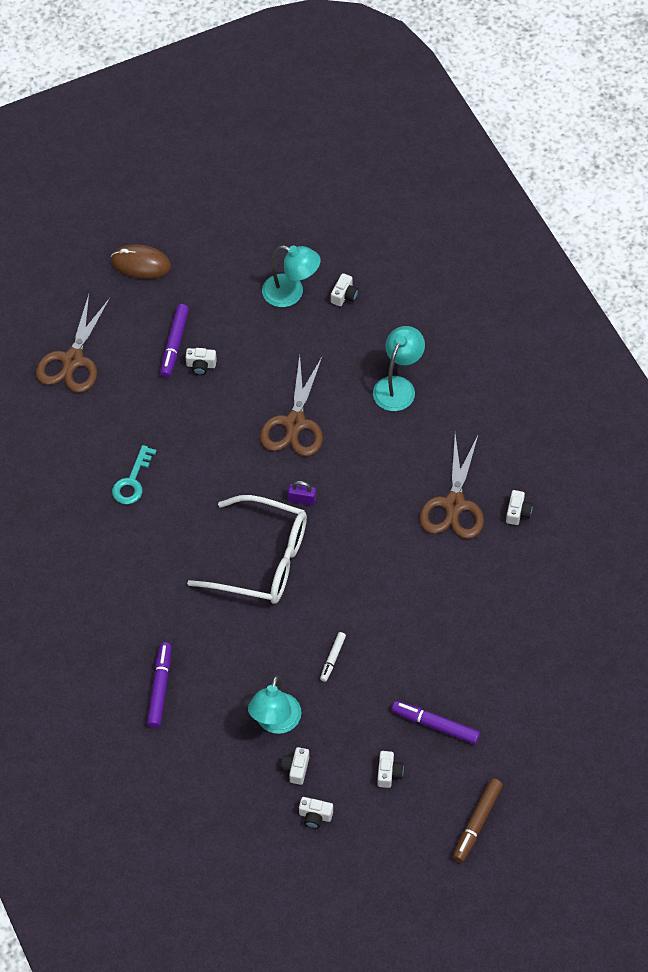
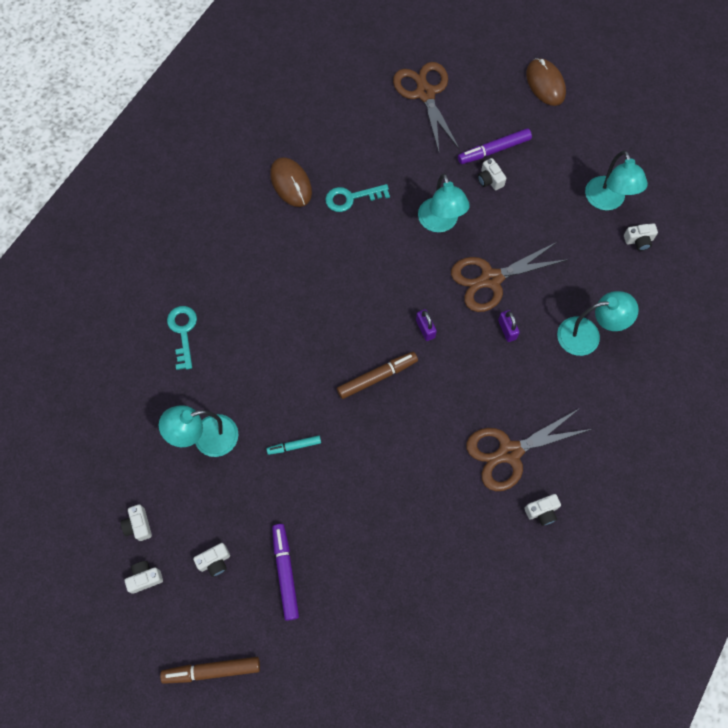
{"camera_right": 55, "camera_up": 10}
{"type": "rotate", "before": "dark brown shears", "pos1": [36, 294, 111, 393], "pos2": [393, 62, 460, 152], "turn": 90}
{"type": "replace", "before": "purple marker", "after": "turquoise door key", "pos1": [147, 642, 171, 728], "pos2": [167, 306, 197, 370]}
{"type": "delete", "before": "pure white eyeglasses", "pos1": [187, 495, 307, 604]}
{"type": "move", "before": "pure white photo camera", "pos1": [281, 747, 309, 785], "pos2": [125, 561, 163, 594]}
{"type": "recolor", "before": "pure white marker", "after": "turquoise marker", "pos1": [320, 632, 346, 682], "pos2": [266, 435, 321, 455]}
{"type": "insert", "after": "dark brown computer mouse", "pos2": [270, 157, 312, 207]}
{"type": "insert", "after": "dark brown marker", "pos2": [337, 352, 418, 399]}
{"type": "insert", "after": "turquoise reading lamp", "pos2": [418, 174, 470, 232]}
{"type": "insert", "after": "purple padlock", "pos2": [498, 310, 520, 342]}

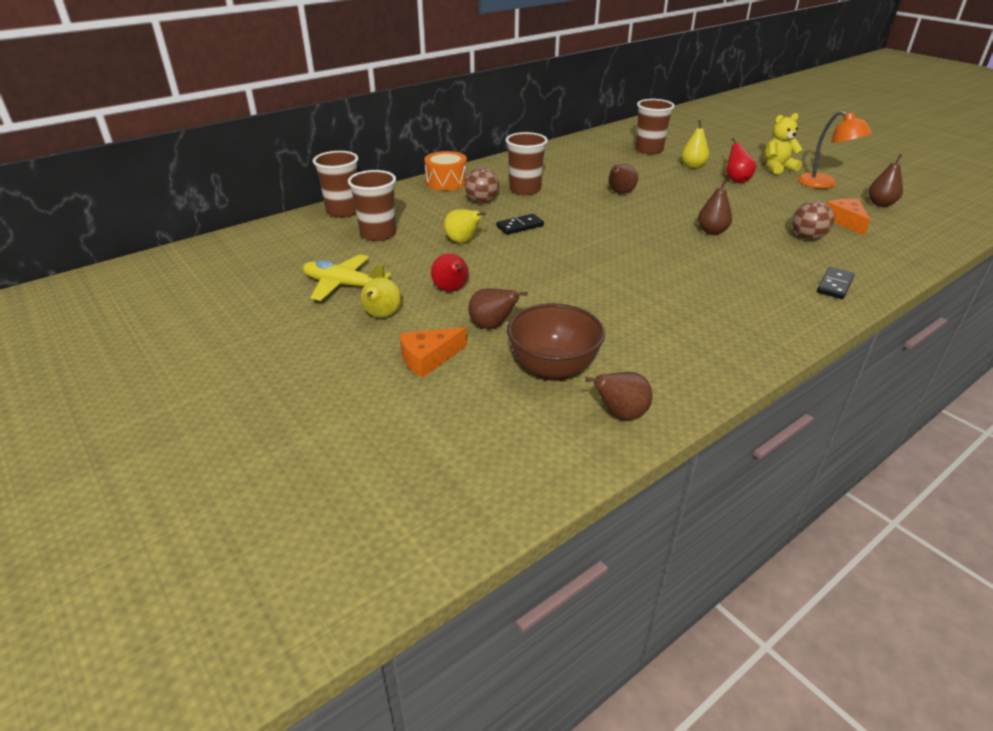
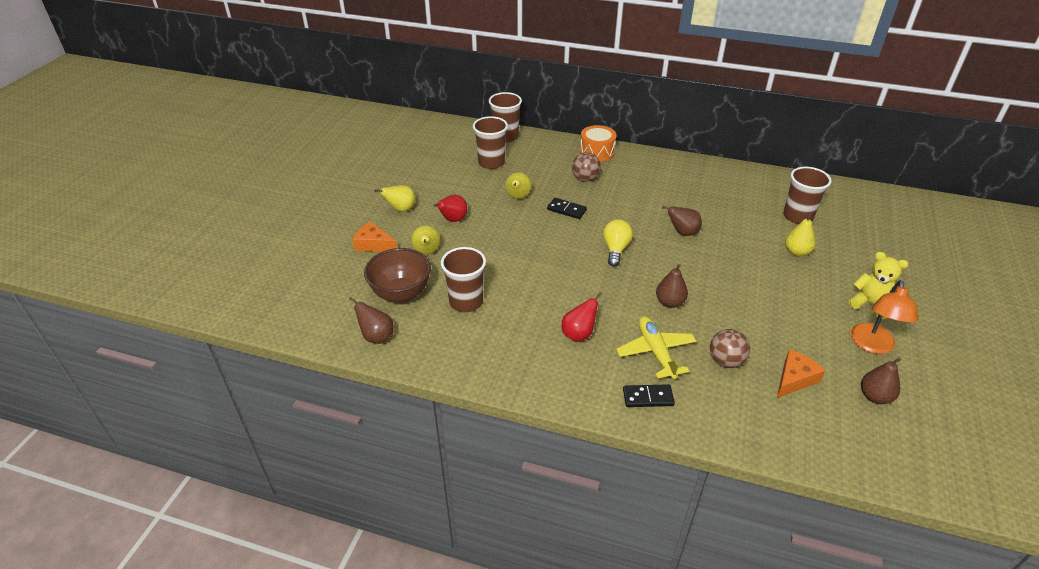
{"camera_right": 55, "camera_up": 5}
{"type": "move", "before": "golden plane", "pos1": [303, 254, 391, 301], "pos2": [616, 316, 697, 379]}
{"type": "recolor", "before": "dark brown toy pear", "after": "golden toy pear", "pos1": [468, 288, 527, 329], "pos2": [411, 226, 440, 254]}
{"type": "move", "before": "dark brown cup", "pos1": [506, 132, 548, 195], "pos2": [441, 247, 486, 312]}
{"type": "move", "before": "red toy pear", "pos1": [726, 138, 756, 183], "pos2": [562, 292, 602, 342]}
{"type": "insert", "after": "golden light bulb", "pos2": [603, 219, 633, 267]}

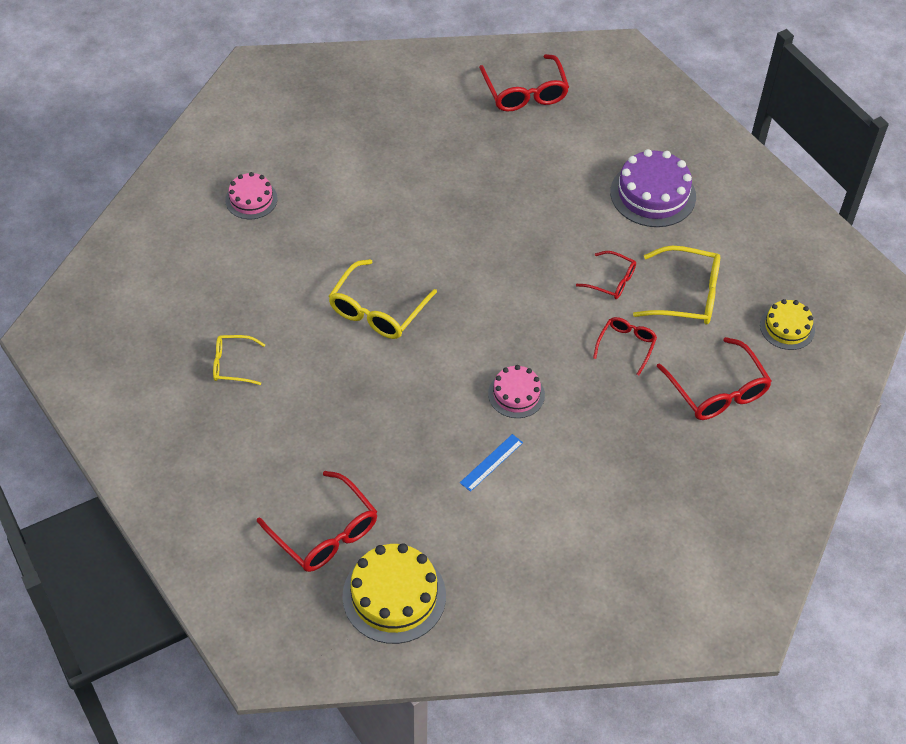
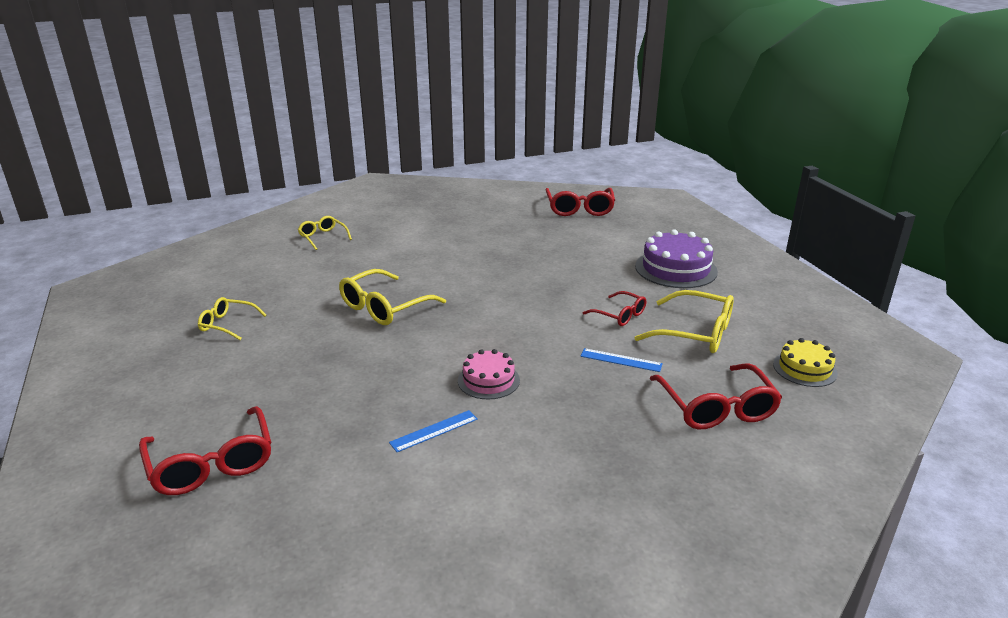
{"camera_right": 15, "camera_up": -25}
{"type": "replace", "before": "rosy layer cake", "after": "golden eyeglasses", "pos1": [225, 172, 278, 219], "pos2": [298, 216, 352, 250]}
{"type": "delete", "before": "golden layer cake", "pos1": [342, 543, 446, 644]}
{"type": "replace", "before": "red eyeglasses", "after": "blue straightedge", "pos1": [593, 317, 657, 375], "pos2": [581, 348, 663, 372]}

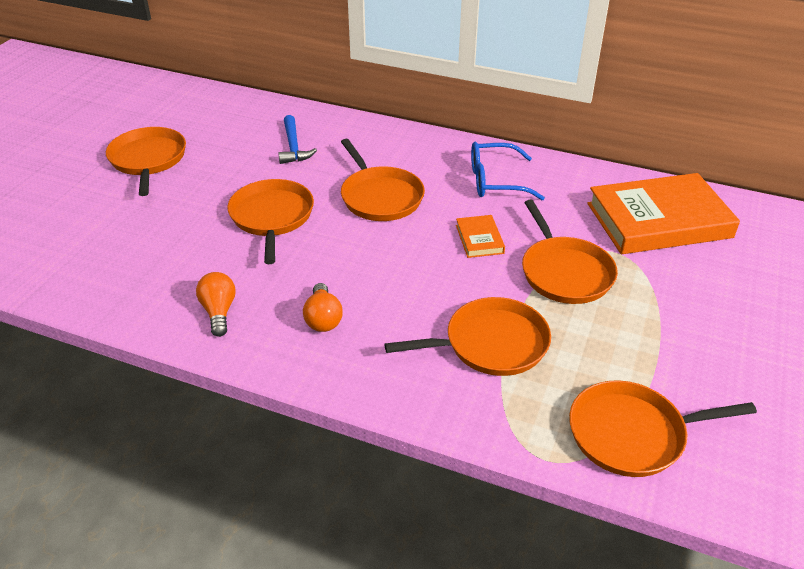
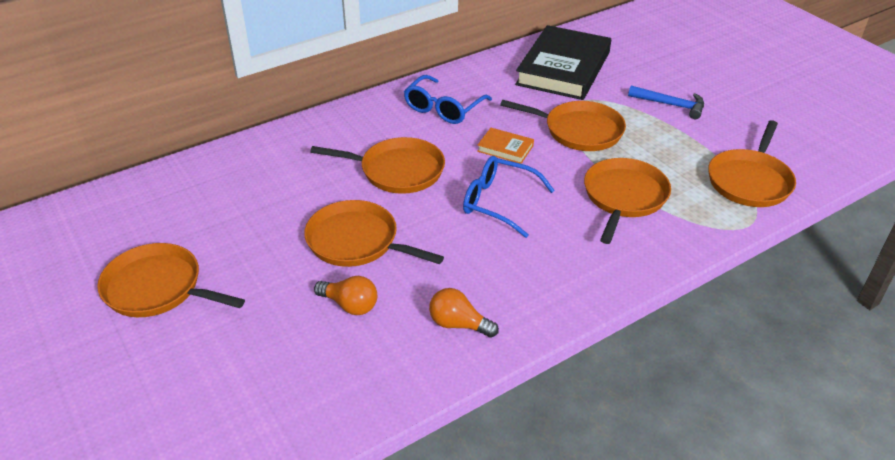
{"camera_right": -55, "camera_up": 0}
{"type": "move", "before": "blue hammer", "pos1": [278, 115, 317, 164], "pos2": [628, 86, 704, 119]}
{"type": "move", "before": "orange light bulb", "pos1": [303, 283, 343, 332], "pos2": [314, 276, 377, 315]}
{"type": "recolor", "before": "orange hardcover", "after": "ebony hardcover", "pos1": [587, 173, 740, 254], "pos2": [515, 25, 611, 100]}
{"type": "insert", "after": "blue eyeglasses", "pos2": [463, 156, 555, 238]}

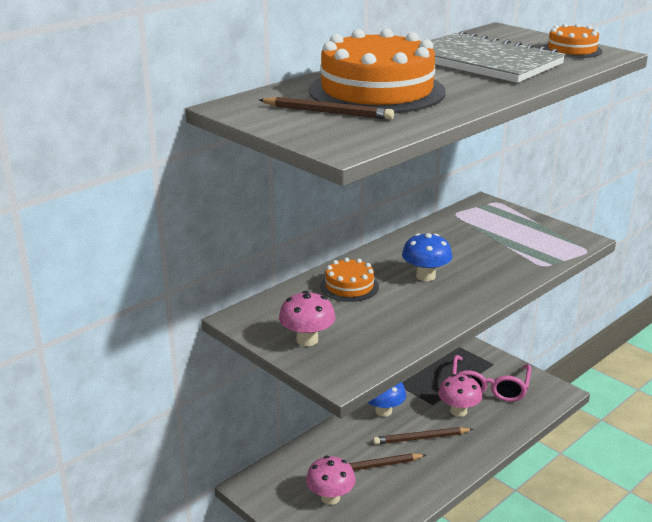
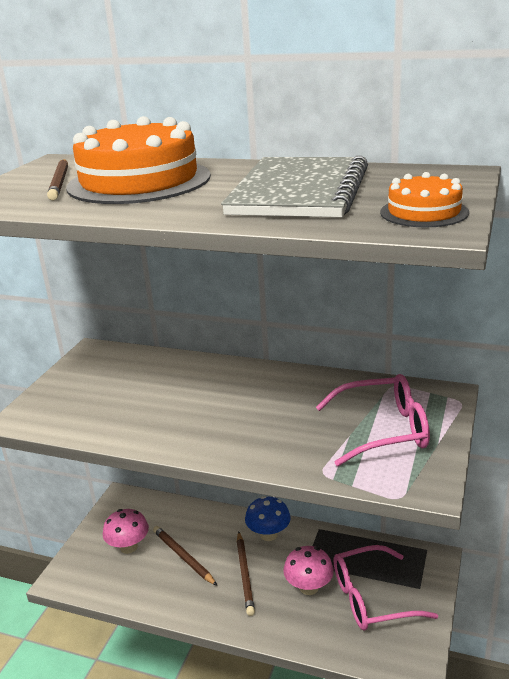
{"camera_right": 65, "camera_up": 0}
{"type": "delete", "before": "rosy mushroom", "pos1": [279, 291, 335, 346]}
{"type": "delete", "before": "orange layer cake", "pos1": [320, 257, 379, 302]}
{"type": "rotate", "before": "dark brown wooden pencil", "pos1": [373, 427, 473, 445], "pos2": [237, 532, 255, 616], "turn": -150}
{"type": "delete", "before": "blue mushroom", "pos1": [402, 233, 452, 281]}
{"type": "insert", "after": "rosy eyeglasses", "pos2": [316, 374, 430, 466]}

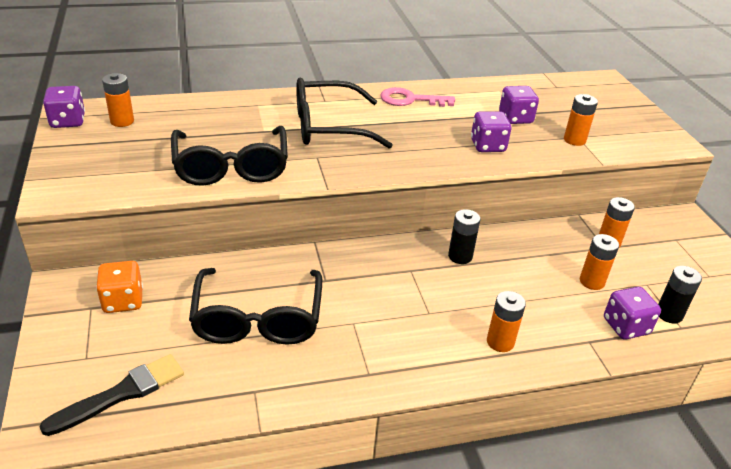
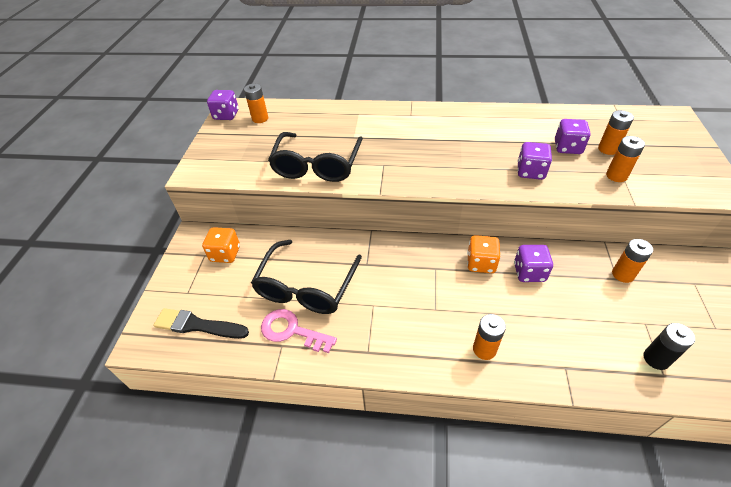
{"camera_right": 25, "camera_up": 10}
{"type": "rotate", "before": "ebony paintbrush", "pos1": [39, 354, 184, 436], "pos2": [153, 308, 249, 339], "turn": -150}
{"type": "delete", "before": "ebony eyeglasses", "pos1": [296, 78, 393, 149]}
{"type": "move", "before": "rosy door key", "pos1": [380, 87, 455, 107], "pos2": [261, 309, 337, 353]}
{"type": "replace", "before": "ebony power cell", "after": "orange dice", "pos1": [448, 209, 480, 264], "pos2": [467, 235, 501, 273]}
{"type": "move", "before": "orange power cell", "pos1": [580, 234, 619, 290], "pos2": [598, 110, 634, 155]}
{"type": "move", "before": "purple dice", "pos1": [604, 287, 661, 340], "pos2": [514, 245, 553, 282]}

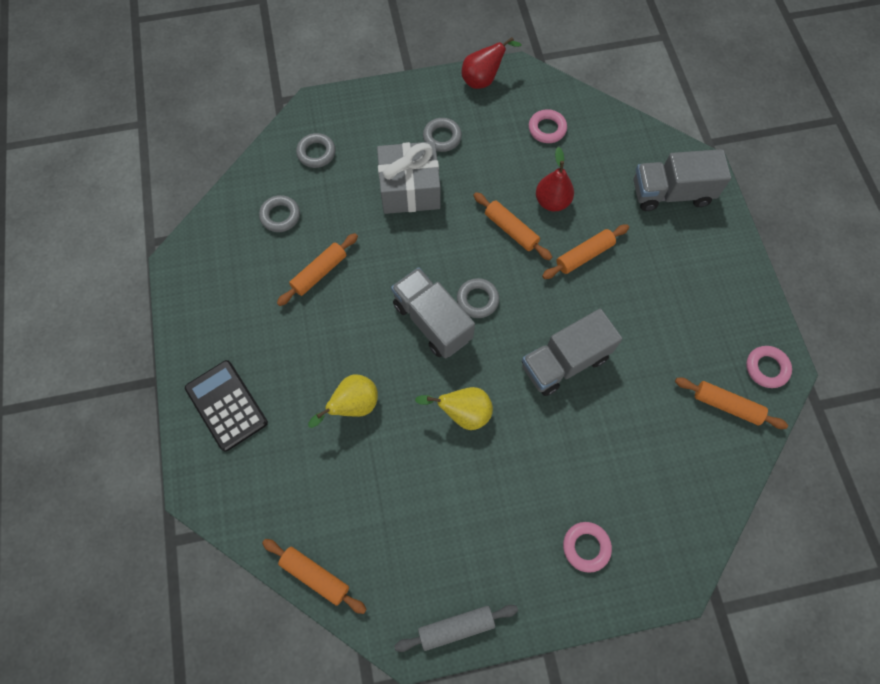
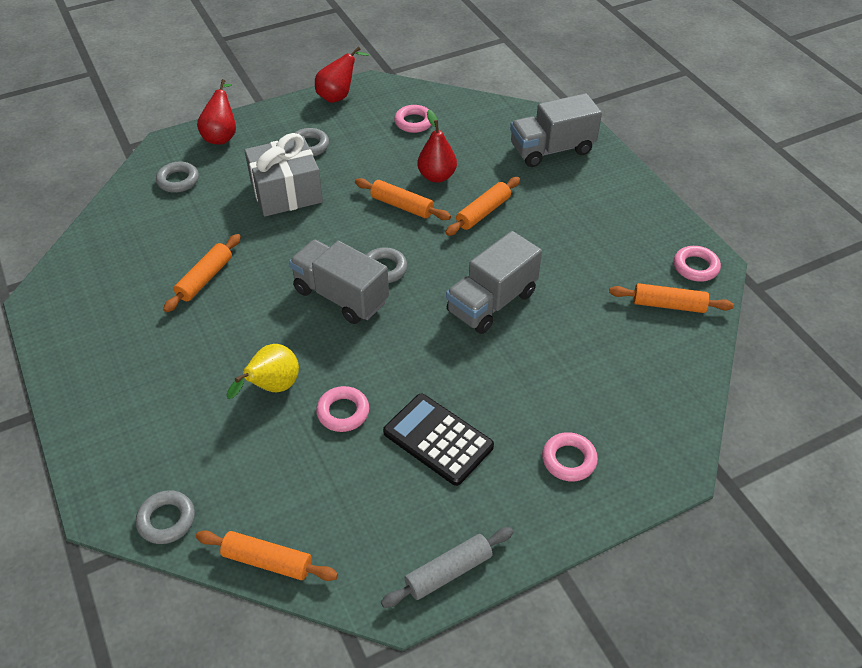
{"camera_right": -15, "camera_up": -20}
{"type": "move", "before": "ebony calculator", "pos1": [185, 360, 268, 451], "pos2": [383, 394, 494, 486]}
{"type": "move", "before": "grey hoop", "pos1": [259, 195, 300, 232], "pos2": [136, 490, 195, 544]}
{"type": "delete", "before": "golden toy pear", "pos1": [415, 387, 493, 430]}
{"type": "insert", "after": "red toy pear", "pos2": [197, 79, 236, 145]}
{"type": "insert", "after": "rosy hoop", "pos2": [316, 386, 369, 432]}

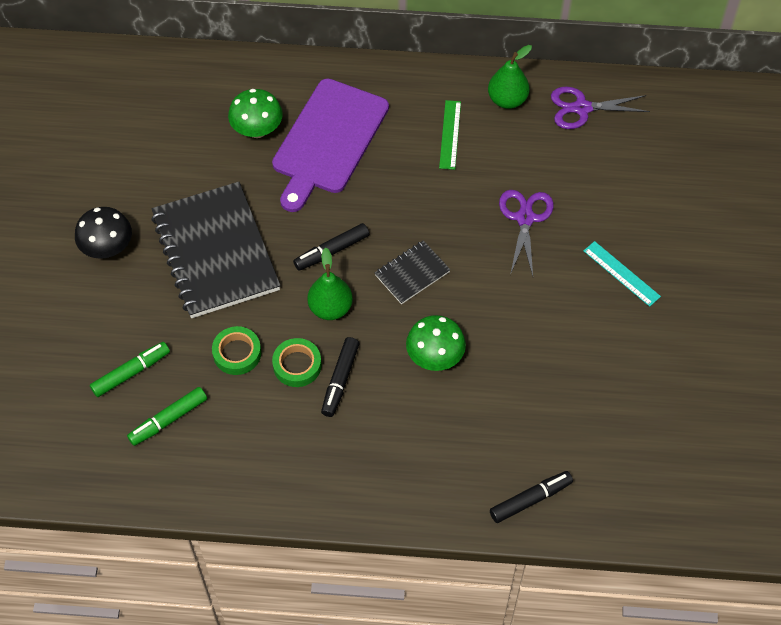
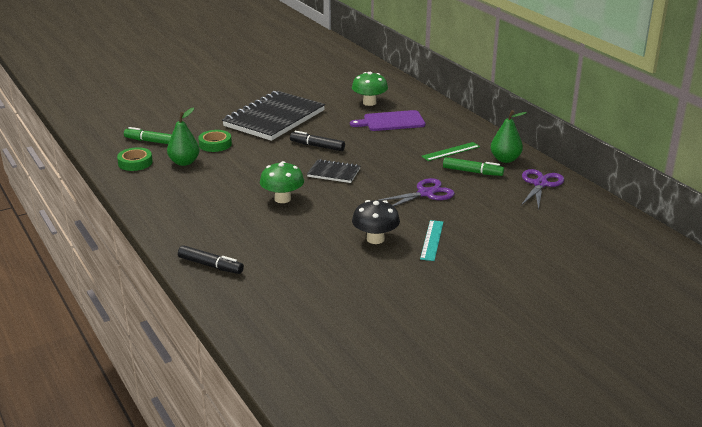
{"camera_right": 55, "camera_up": -30}
{"type": "move", "before": "ebony mushroom", "pos1": [75, 207, 132, 259], "pos2": [352, 200, 400, 244]}
{"type": "move", "before": "leaf-green marker", "pos1": [90, 342, 170, 397], "pos2": [443, 157, 504, 176]}
{"type": "resize", "before": "purple cutting board", "pos1": [272, 79, 389, 212], "pos2": [350, 110, 425, 131], "scale": 0.65}
{"type": "move", "before": "leaf-green roll of tape", "pos1": [272, 338, 322, 387], "pos2": [117, 147, 153, 171]}
{"type": "move", "before": "leaf-green toy pear", "pos1": [307, 248, 353, 320], "pos2": [167, 107, 200, 166]}
{"type": "delete", "before": "ebony marker", "pos1": [321, 337, 359, 417]}
{"type": "rotate", "before": "purple shears", "pos1": [551, 87, 650, 129], "pos2": [521, 169, 564, 210], "turn": 60}

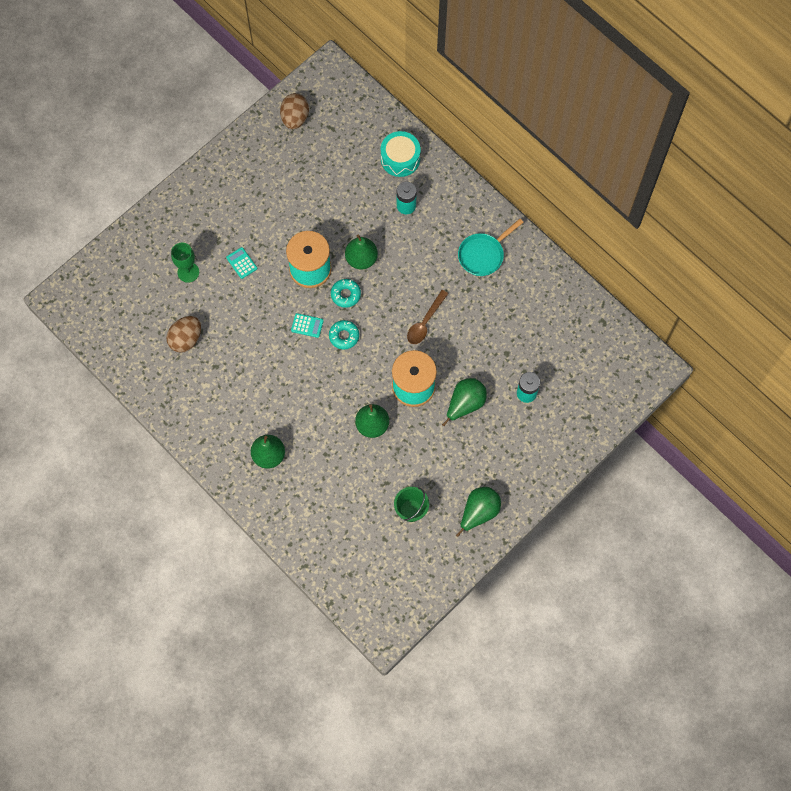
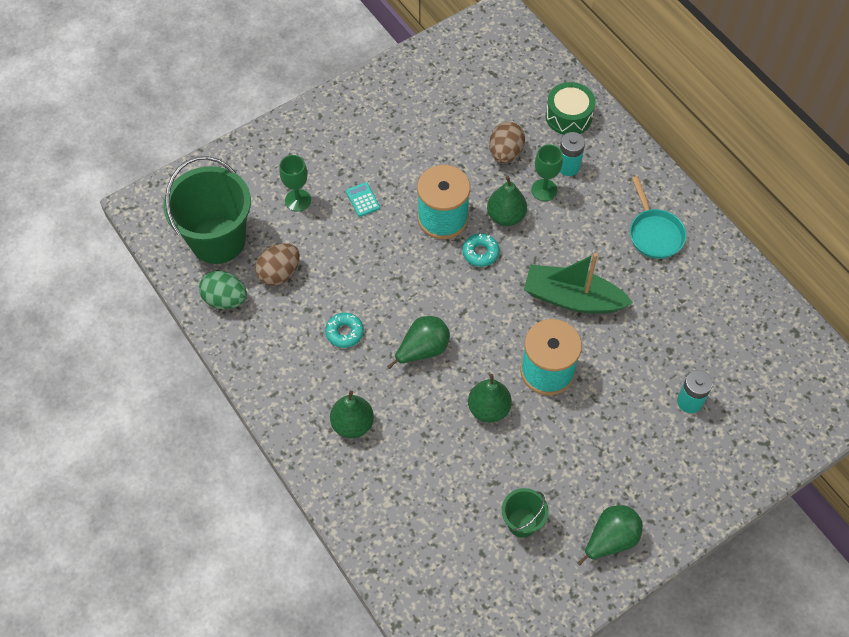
{"camera_right": 10, "camera_up": -10}
{"type": "move", "before": "dark brown egg shape", "pos1": [280, 93, 309, 129], "pos2": [489, 122, 525, 163]}
{"type": "delete", "before": "turquoise calculator", "pos1": [291, 313, 324, 338]}
{"type": "move", "before": "turquoise glazed donut", "pos1": [329, 320, 359, 350], "pos2": [325, 313, 364, 348]}
{"type": "recolor", "before": "turquoise drum", "after": "leaf-green drum", "pos1": [381, 131, 421, 177], "pos2": [546, 82, 595, 135]}
{"type": "replace", "before": "dark brown tablespoon", "after": "leaf-green toy boat", "pos1": [407, 290, 448, 344], "pos2": [524, 253, 633, 313]}
{"type": "move", "before": "leaf-green toy pear", "pos1": [442, 378, 487, 426], "pos2": [387, 316, 450, 369]}
{"type": "rotate", "before": "turquoise skillet", "pos1": [458, 219, 524, 276], "pos2": [630, 176, 686, 259], "turn": -75}
{"type": "insert", "after": "leaf-green pail", "pos2": [163, 156, 251, 264]}
{"type": "insert", "after": "leaf-green egg shape", "pos2": [199, 271, 247, 309]}
{"type": "insert", "after": "leaf-green wine glass", "pos2": [531, 144, 563, 201]}

